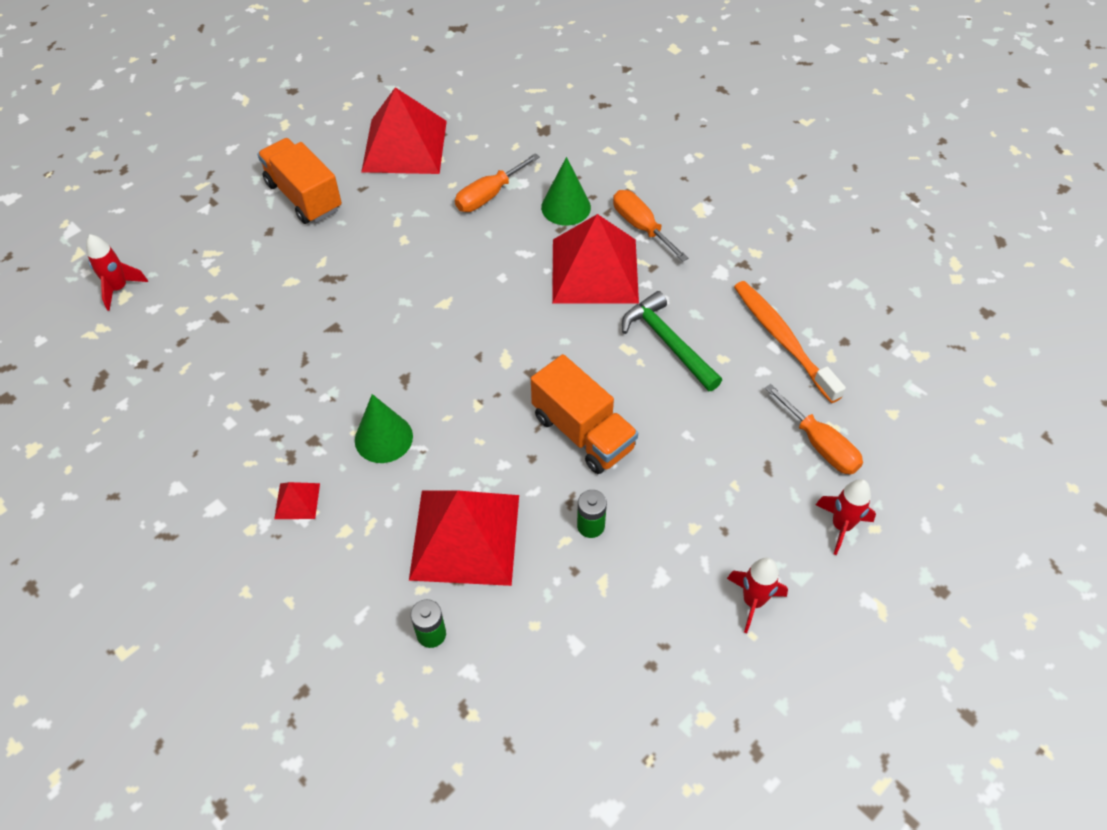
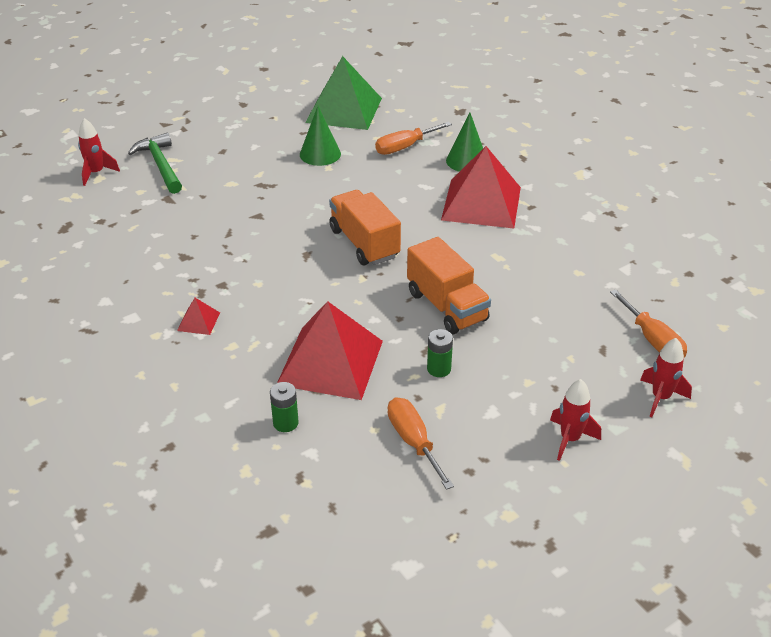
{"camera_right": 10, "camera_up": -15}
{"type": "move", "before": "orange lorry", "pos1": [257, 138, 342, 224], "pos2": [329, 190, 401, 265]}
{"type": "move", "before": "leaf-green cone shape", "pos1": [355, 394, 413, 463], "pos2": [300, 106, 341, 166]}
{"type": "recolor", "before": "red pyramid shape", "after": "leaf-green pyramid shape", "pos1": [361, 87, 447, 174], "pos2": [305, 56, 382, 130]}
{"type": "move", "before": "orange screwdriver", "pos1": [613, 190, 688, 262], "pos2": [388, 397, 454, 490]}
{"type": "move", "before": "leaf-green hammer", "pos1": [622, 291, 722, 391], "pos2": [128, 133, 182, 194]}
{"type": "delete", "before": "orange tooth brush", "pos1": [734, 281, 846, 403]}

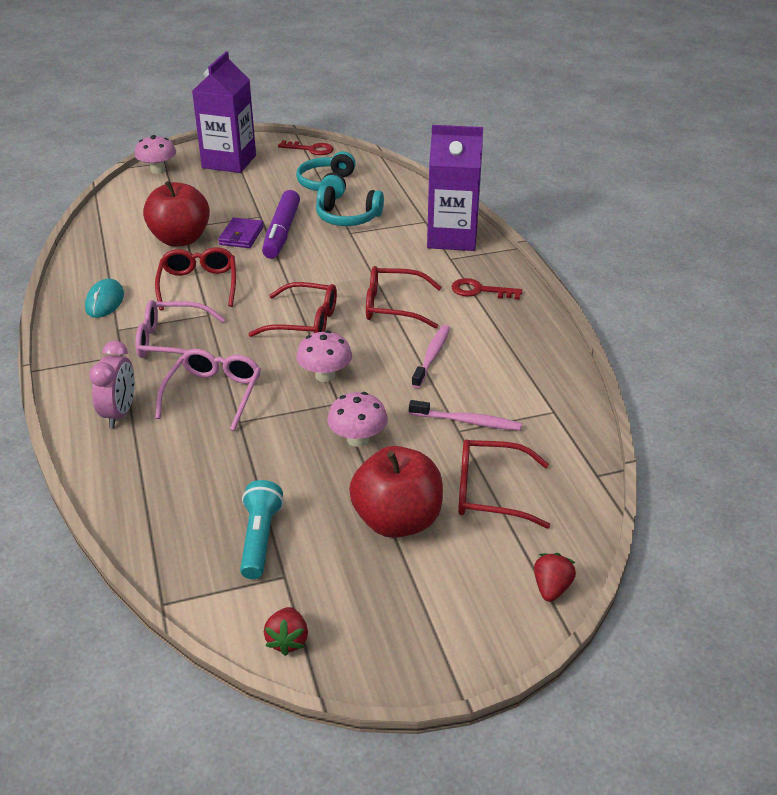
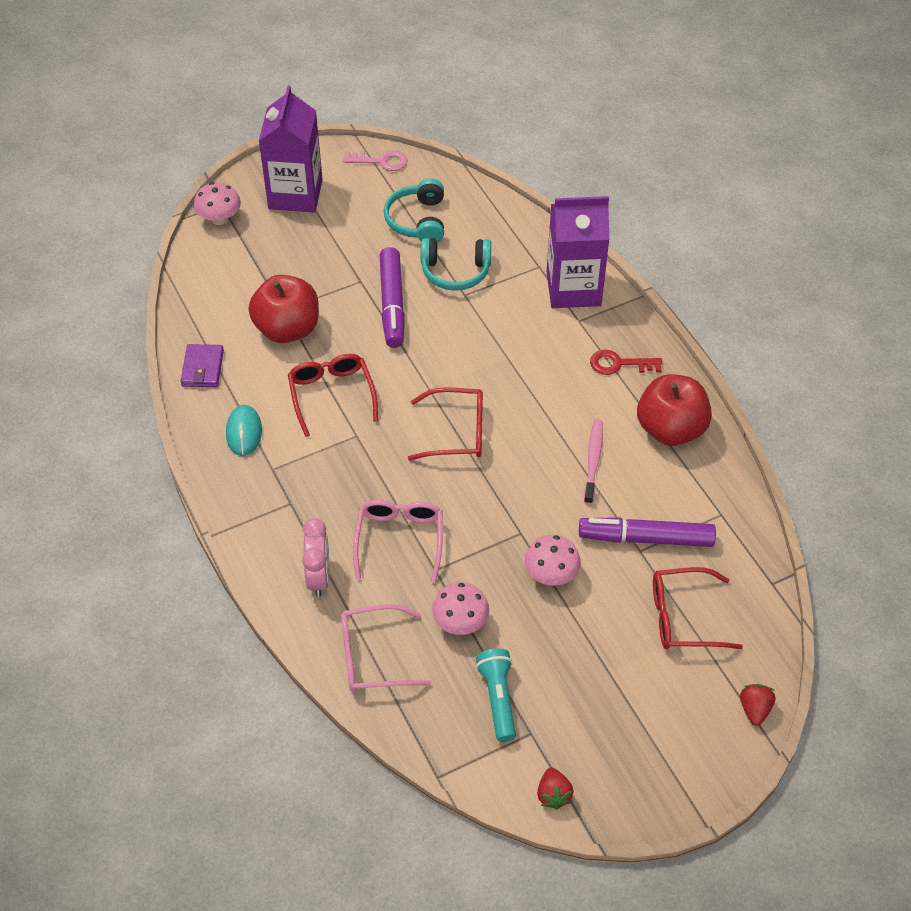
{"camera_right": -10, "camera_up": 15}
{"type": "move", "before": "rosy eyeglasses", "pos1": [136, 300, 225, 358], "pos2": [341, 604, 431, 691]}
{"type": "move", "before": "purple wallet", "pos1": [218, 218, 264, 248], "pos2": [181, 344, 224, 387]}
{"type": "recolor", "before": "red door key", "after": "rosy door key", "pos1": [278, 140, 333, 155], "pos2": [343, 150, 407, 171]}
{"type": "move", "before": "rosy mushroom", "pos1": [296, 331, 352, 382], "pos2": [432, 582, 489, 635]}
{"type": "move", "before": "red apple", "pos1": [349, 446, 443, 538], "pos2": [637, 374, 712, 446]}
{"type": "delete", "before": "red eyeglasses", "pos1": [366, 266, 442, 329]}
{"type": "replace", "before": "rosy tooth brush", "after": "purple marker", "pos1": [409, 400, 522, 431], "pos2": [579, 517, 716, 547]}

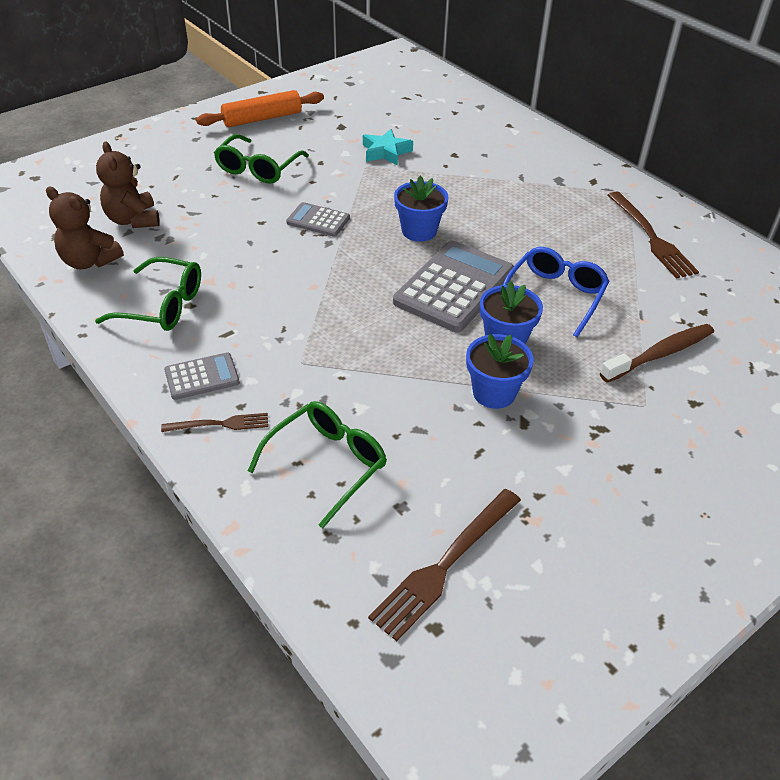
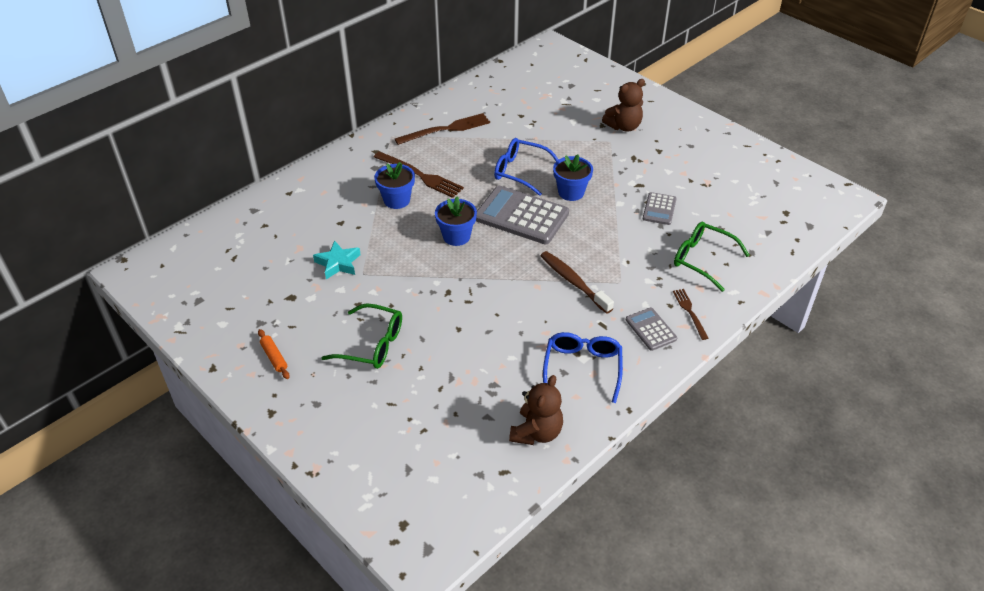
{"camera_right": -95, "camera_up": 0}
{"type": "recolor", "before": "leaf-green eyeglasses", "after": "blue eyeglasses", "pos1": [95, 257, 201, 331], "pos2": [543, 332, 623, 403]}
{"type": "move", "before": "dark brown teddy bear", "pos1": [96, 142, 160, 228], "pos2": [602, 79, 645, 132]}
{"type": "resize", "before": "orange pastry roller", "pos1": [196, 90, 324, 127], "pos2": [258, 329, 290, 379], "scale": 0.53}
{"type": "move", "before": "grey calculator", "pos1": [286, 202, 350, 237], "pos2": [643, 192, 677, 225]}
{"type": "move", "before": "dark brown dinner fork", "pos1": [368, 489, 521, 641], "pos2": [374, 151, 464, 198]}
{"type": "move", "before": "blue flower pot", "pos1": [466, 334, 534, 409], "pos2": [374, 162, 415, 209]}
{"type": "move", "before": "dark brown tooth brush", "pos1": [600, 324, 714, 383], "pos2": [540, 251, 614, 314]}

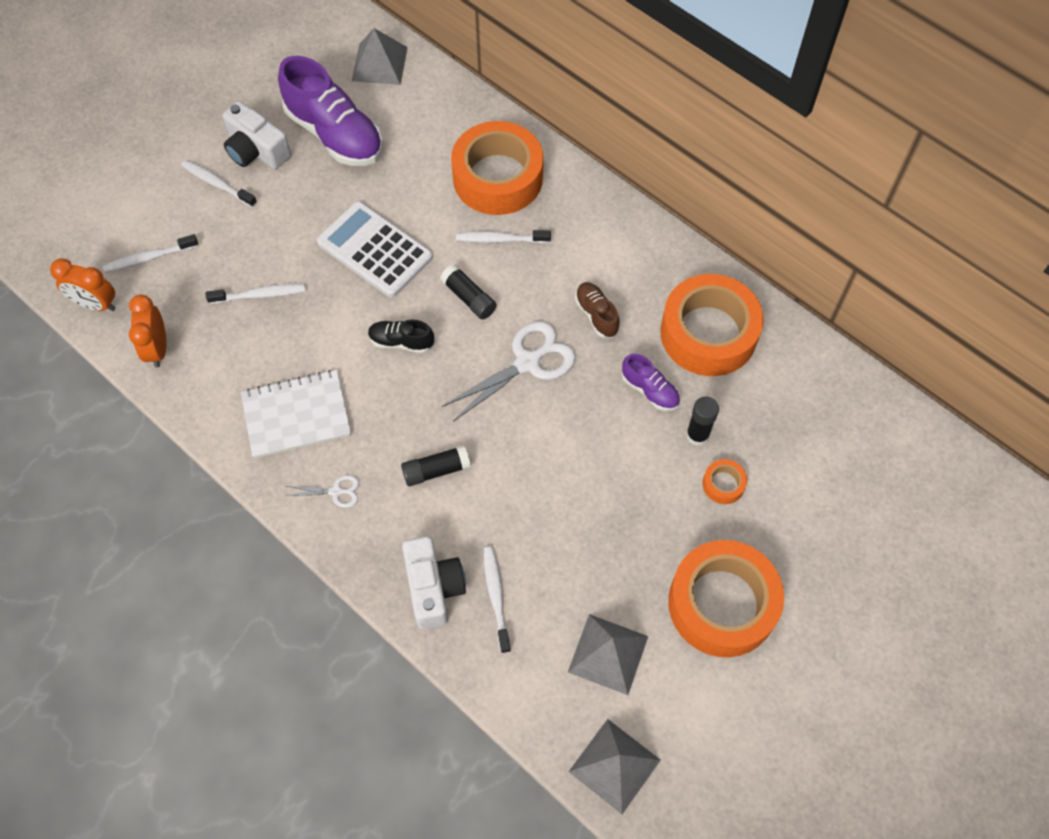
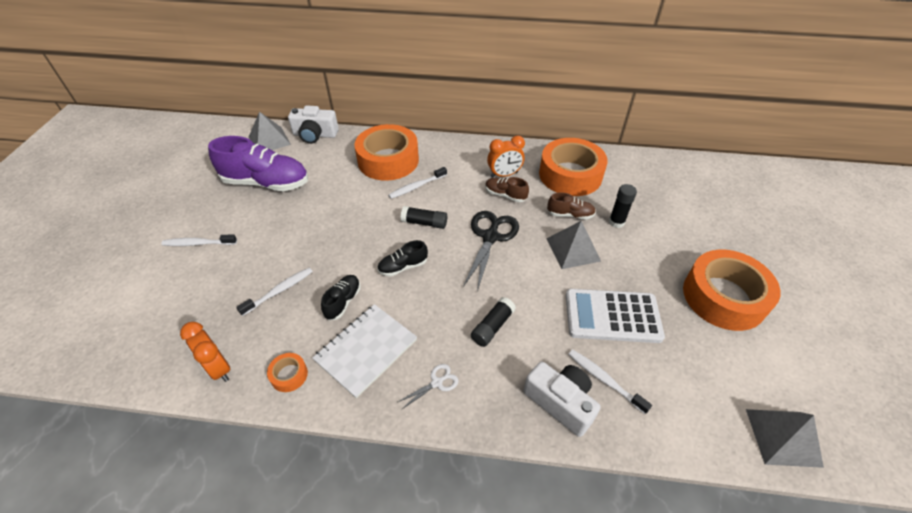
{"camera_right": -35, "camera_up": -15}
{"type": "move", "before": "orange clock", "pos1": [50, 258, 116, 311], "pos2": [487, 136, 525, 178]}
{"type": "delete", "before": "pure white tooth brush", "pos1": [103, 234, 198, 273]}
{"type": "move", "before": "pure white photo camera", "pos1": [222, 101, 291, 169], "pos2": [288, 105, 339, 144]}
{"type": "move", "before": "pure white calculator", "pos1": [317, 201, 433, 298], "pos2": [566, 289, 665, 343]}
{"type": "recolor", "before": "pure white shears", "after": "ebony shears", "pos1": [442, 321, 576, 422], "pos2": [463, 211, 519, 291]}
{"type": "move", "before": "grey pyramid shape", "pos1": [568, 614, 648, 695], "pos2": [546, 221, 601, 269]}
{"type": "recolor", "before": "purple shoe", "after": "dark brown shoe", "pos1": [622, 354, 680, 411], "pos2": [547, 192, 596, 220]}
{"type": "move", "before": "orange roll of tape", "pos1": [703, 459, 747, 504], "pos2": [267, 353, 308, 392]}
{"type": "insert", "after": "ebony shoe", "pos2": [321, 275, 361, 320]}

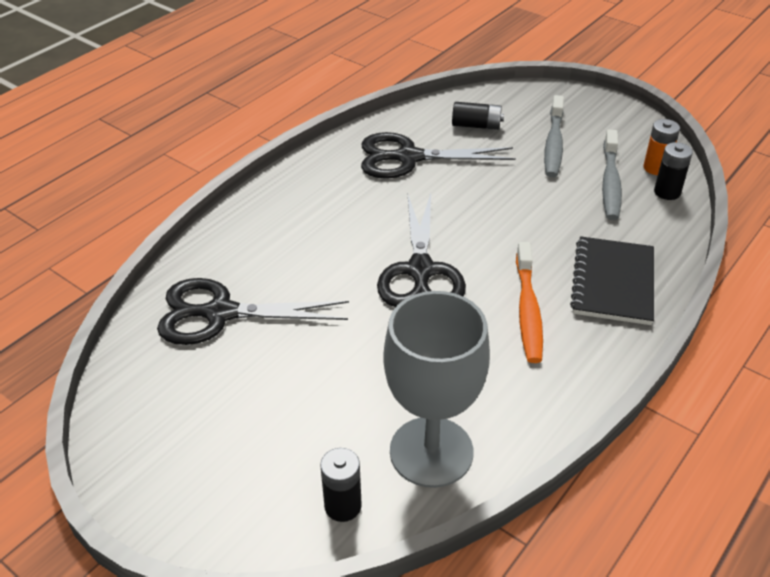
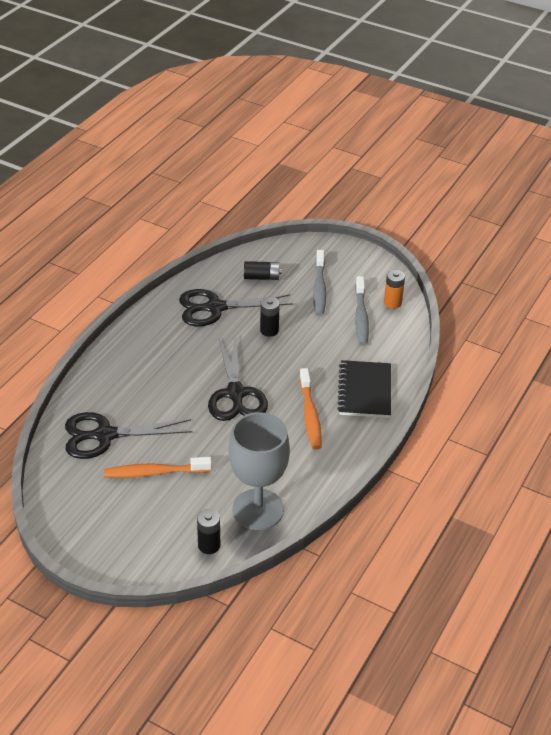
{"camera_right": -10, "camera_up": 0}
{"type": "move", "before": "ebony power cell", "pos1": [654, 142, 693, 200], "pos2": [260, 297, 280, 336]}
{"type": "insert", "after": "orange tooth brush", "pos2": [104, 457, 212, 478]}

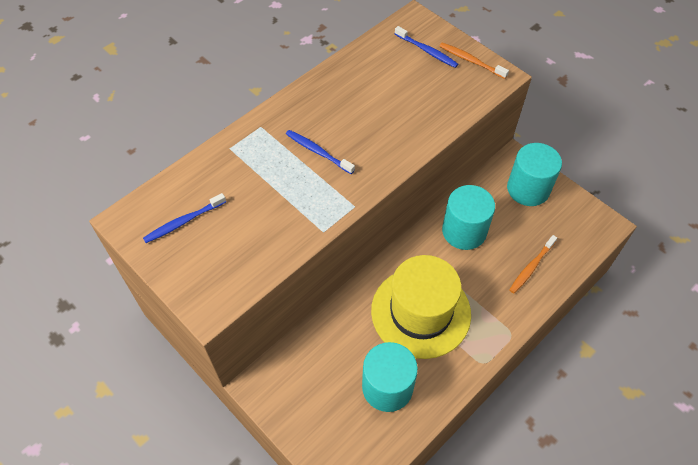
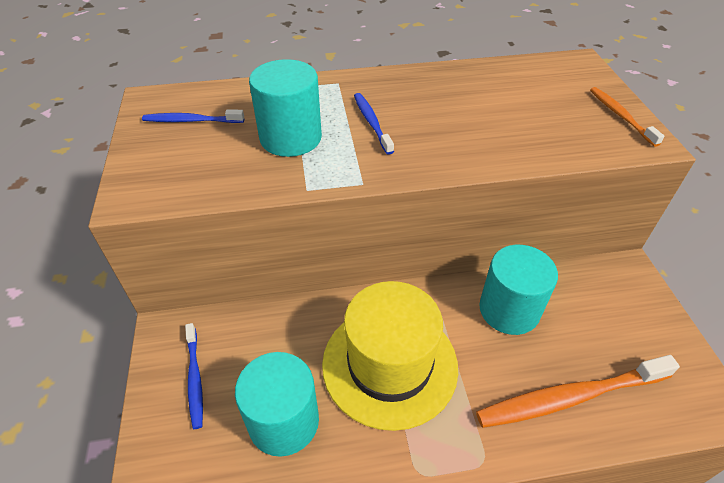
{"camera_right": 35, "camera_up": -10}
{"type": "move", "before": "blue tooth brush", "pos1": [395, 26, 458, 68], "pos2": [185, 323, 203, 429]}
{"type": "move", "before": "turquoise cylinder", "pos1": [507, 143, 562, 206], "pos2": [249, 59, 322, 157]}
{"type": "resize", "before": "orange tooth brush", "pos1": [509, 235, 557, 293], "pos2": [476, 355, 680, 428], "scale": 1.82}

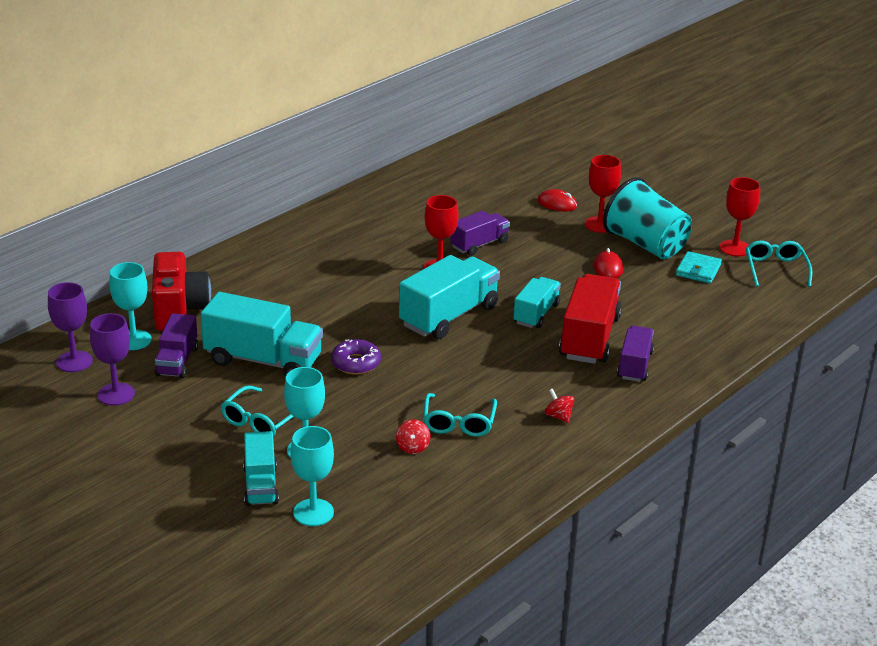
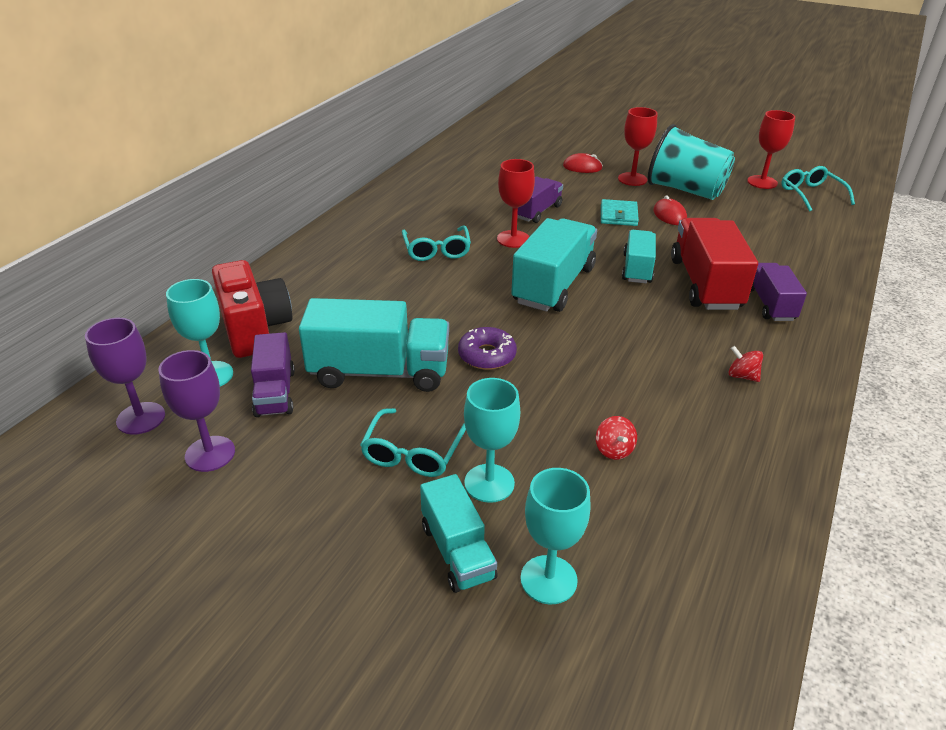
{"camera_right": -15, "camera_up": 5}
{"type": "move", "before": "turquoise eyeglasses", "pos1": [423, 393, 497, 437], "pos2": [402, 225, 471, 261]}
{"type": "move", "before": "turquoise wallet", "pos1": [676, 251, 722, 284], "pos2": [601, 199, 639, 226]}

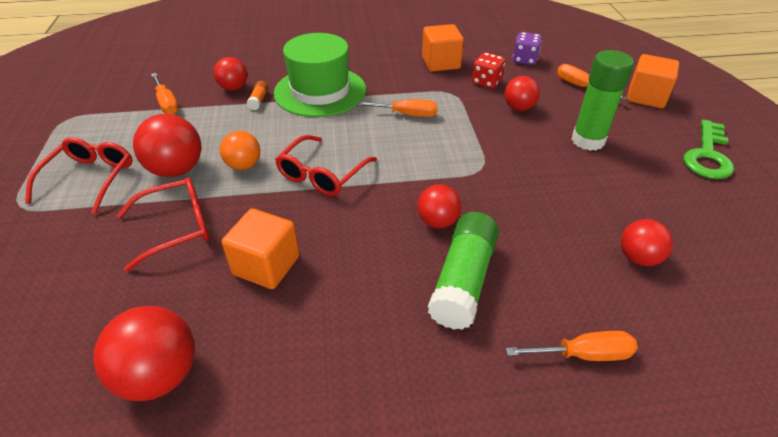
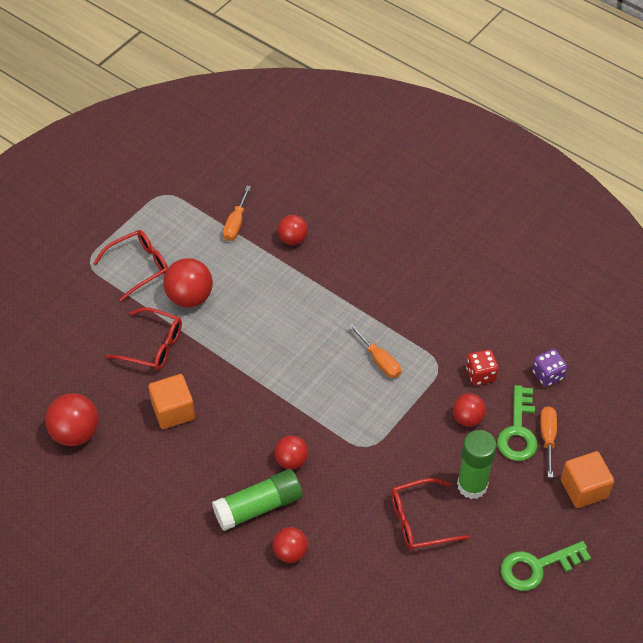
{"camera_right": 45, "camera_up": 10}
{"type": "delete", "before": "orange play ball", "pos1": [220, 131, 260, 170]}
{"type": "delete", "before": "orange glue stick", "pos1": [246, 81, 269, 110]}
{"type": "delete", "before": "leaf-green hat", "pos1": [274, 33, 366, 117]}
{"type": "move", "before": "red eyeglasses", "pos1": [275, 135, 377, 196], "pos2": [391, 478, 470, 550]}
{"type": "delete", "before": "orange solid cube", "pos1": [422, 24, 464, 72]}
{"type": "delete", "before": "orange screwdriver", "pos1": [506, 331, 638, 361]}
{"type": "move", "before": "red play ball", "pos1": [621, 219, 673, 266], "pos2": [273, 527, 308, 563]}
{"type": "insert", "after": "leaf-green door key", "pos2": [497, 385, 537, 461]}

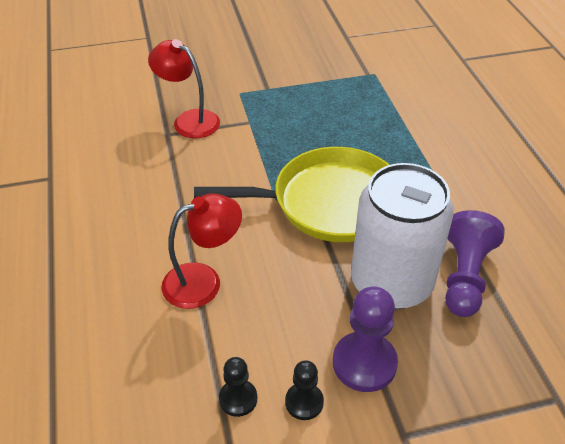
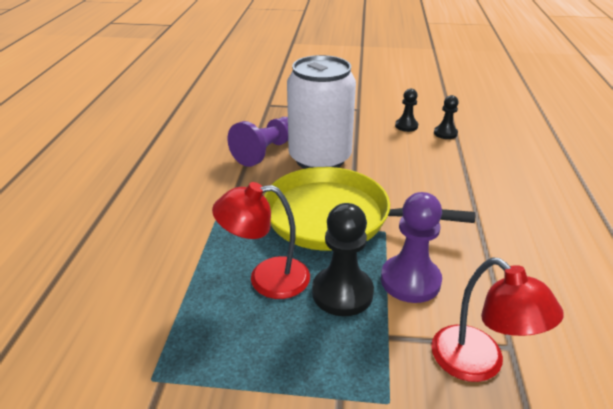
{"camera_right": -160, "camera_up": -10}
{"type": "move", "before": "red reading lamp", "pos1": [161, 194, 242, 309], "pos2": [212, 182, 310, 299]}
{"type": "move", "before": "purple game pawn", "pos1": [333, 287, 398, 392], "pos2": [381, 192, 442, 303]}
{"type": "insert", "after": "ebony game pawn", "pos2": [312, 203, 374, 316]}

